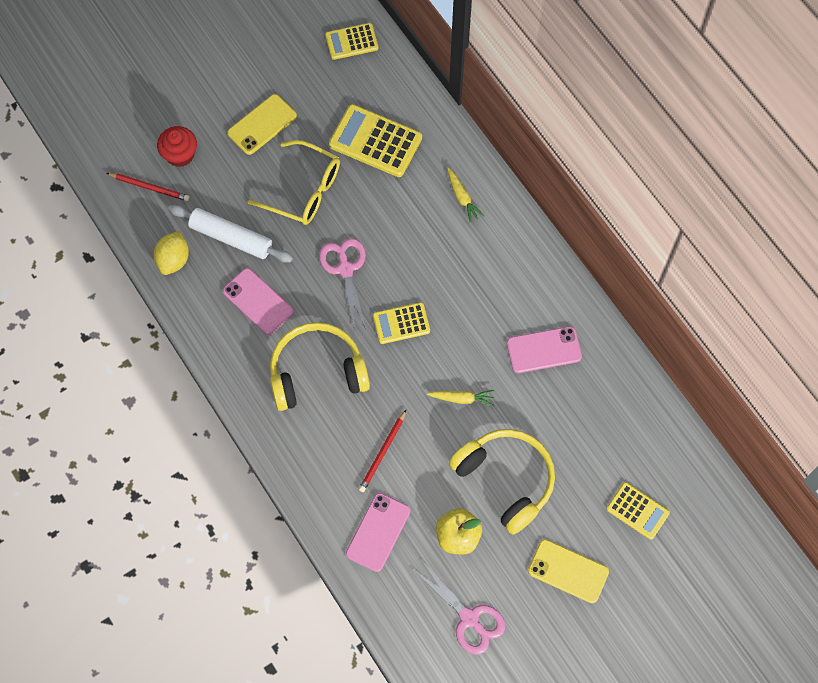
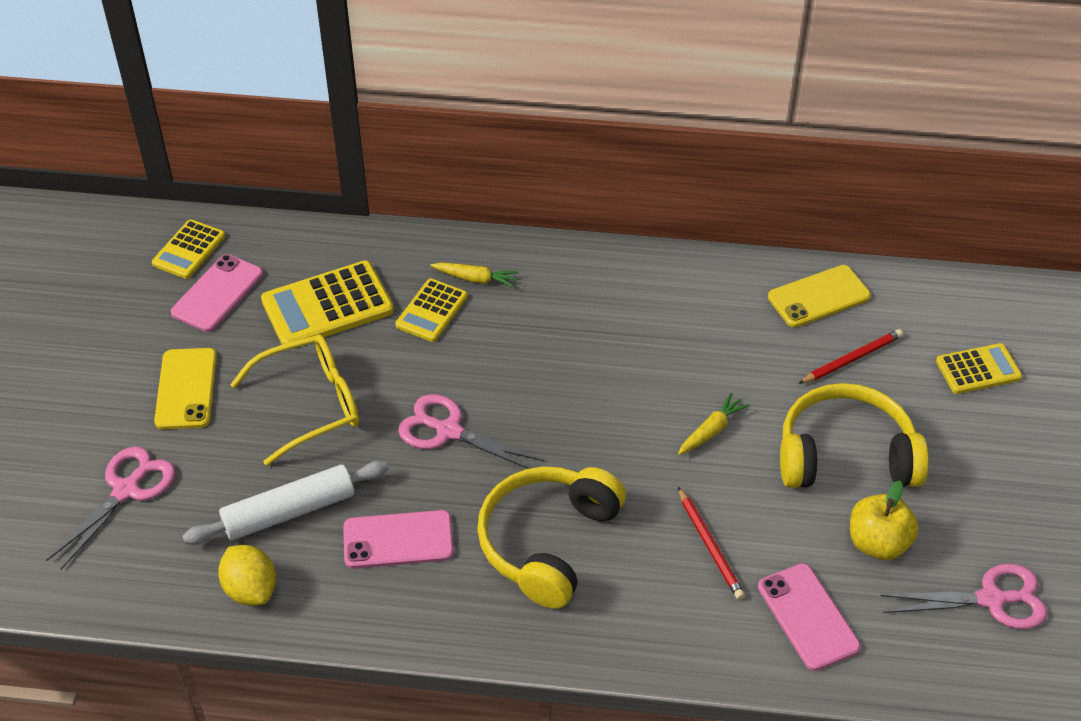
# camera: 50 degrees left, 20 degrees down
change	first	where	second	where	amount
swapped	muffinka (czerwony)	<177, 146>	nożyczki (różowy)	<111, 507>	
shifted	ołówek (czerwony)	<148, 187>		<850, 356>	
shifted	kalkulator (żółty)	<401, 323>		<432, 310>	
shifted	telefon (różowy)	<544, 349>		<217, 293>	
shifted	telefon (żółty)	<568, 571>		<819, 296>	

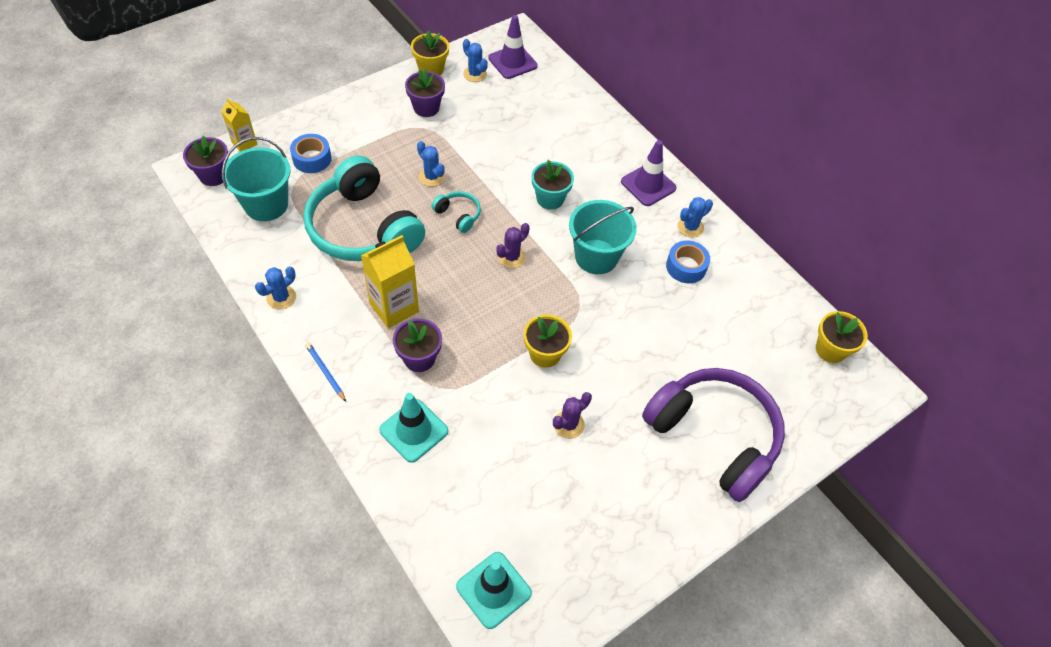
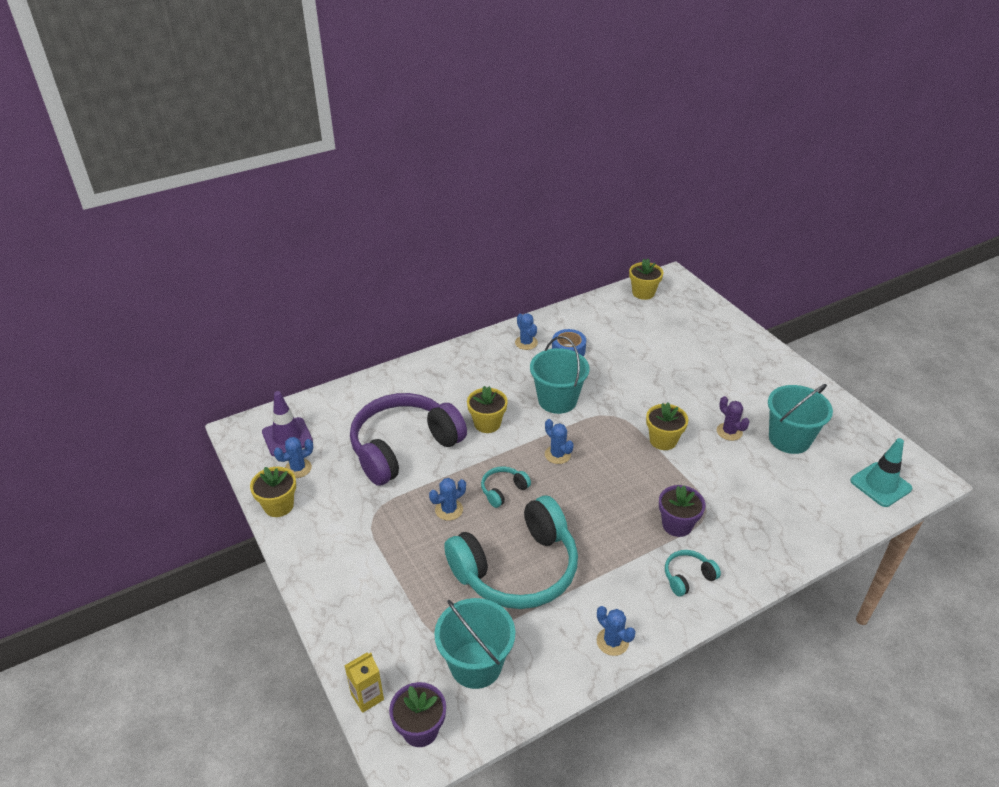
# camera: 80 degrees left, 15 degrees down
change	first	where	second	where	amount
gone	doniczka (fioletowy)	<425, 93>			
gone	taśma klejąca (niebieski)	<311, 153>			
gone	pachołek (fioletowy)	<649, 173>			
repainted	doniczka (turkusowy)	<553, 185>	doniczka (żółty)	<487, 409>	
repainted	kaktus (fioletowy)	<513, 245>	kaktus (niebieski)	<559, 441>	
gone	karton mleka (żółty)	<390, 281>			
gone	ołówek (niebieski)	<325, 372>			
shifted	słuchawki (fioletowy)	<713, 435>		<408, 439>	
gone	pachołek (turkusowy)	<413, 428>			
new			wiadro (turkusowy)	<800, 419>	
new			słuchawki (turkusowy)	<693, 573>	

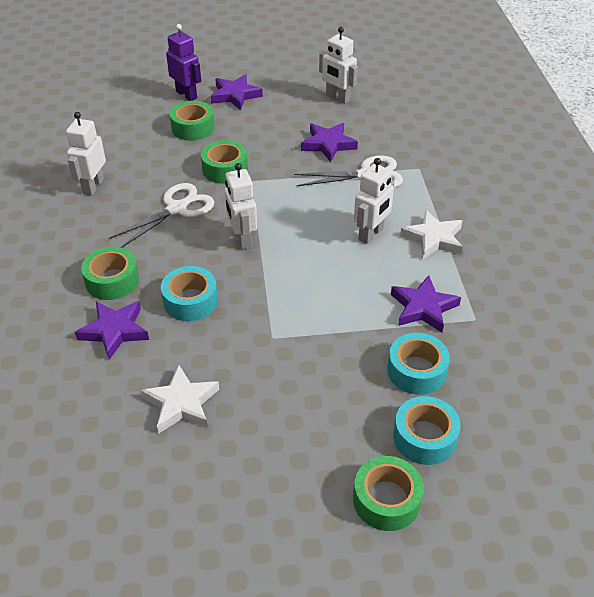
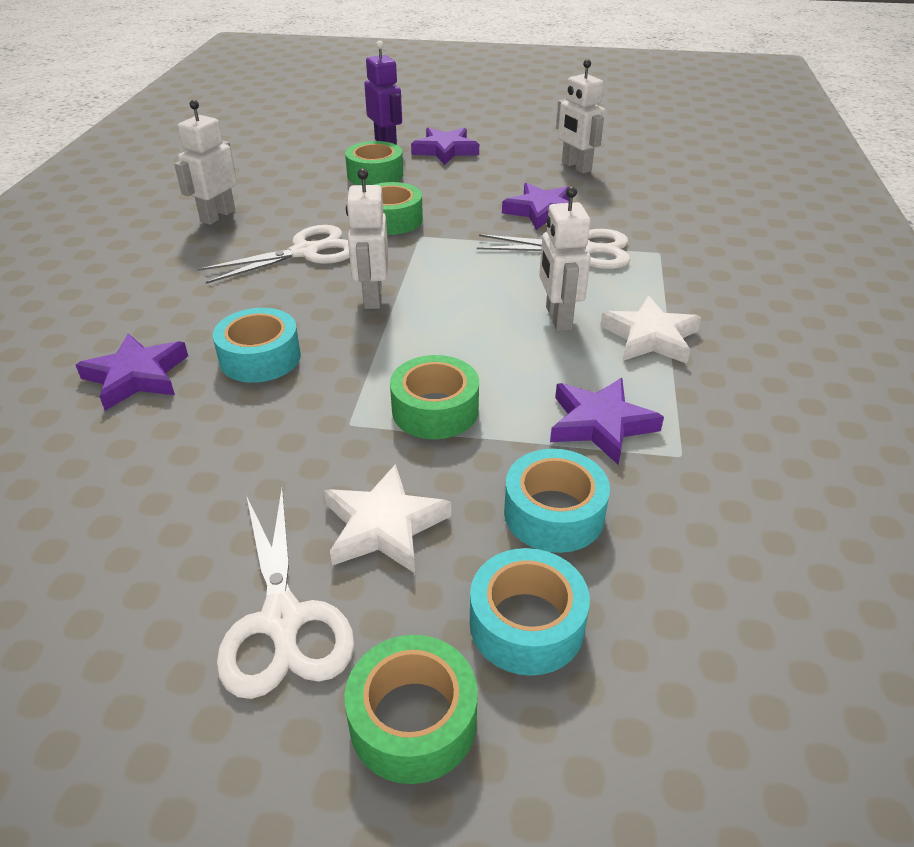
# camera: 15 degrees right, 5 degrees down
change	first	where	second	where	amount
rotated	robot (biały)	<374, 201>		<565, 258>	120 degrees clockwise
shifted	taśma klejąca (zielony)	<110, 273>		<434, 397>	
shifted	gwiazda (biały)	<180, 399>		<387, 518>	
new			nożyczki (biały)	<286, 594>	

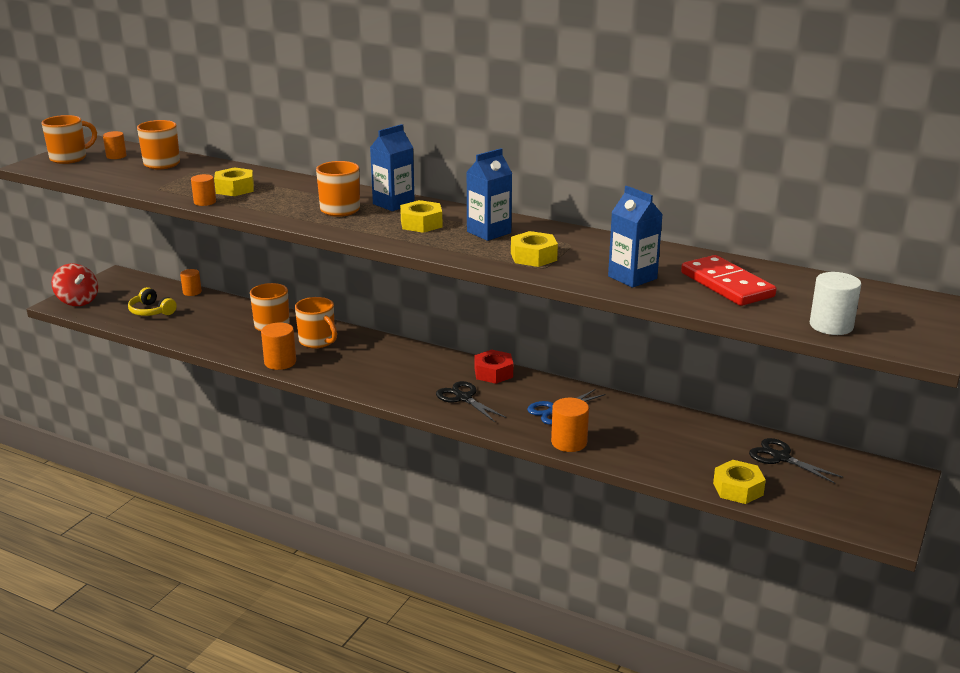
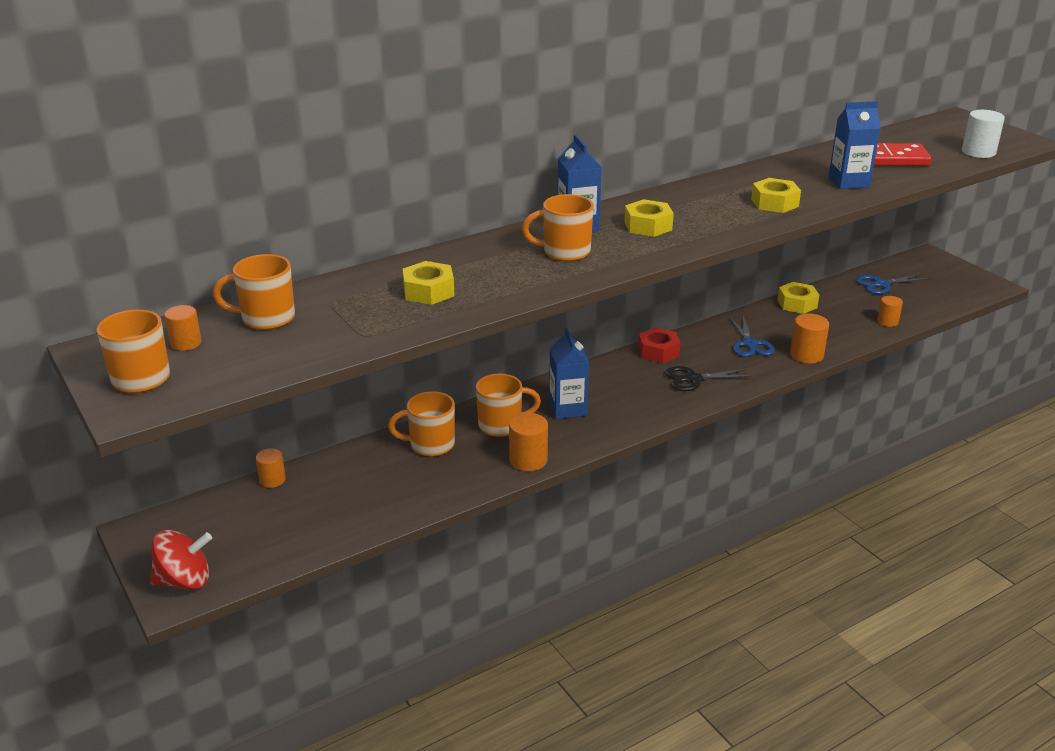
# camera: 60 degrees left, 5 degrees up
change	first	where	second	where	amount
shifted	karton mleka (niebieski)	<489, 194>		<569, 373>	
shifted	walec (pomarańczowy)	<203, 190>		<890, 311>	
gone	słuchawki (żółty)	<152, 301>			
repainted	nożyczki (czarny)	<796, 461>	nożyczki (niebieski)	<893, 284>	
shifted	nakrętka (żółty)	<739, 482>		<798, 298>	

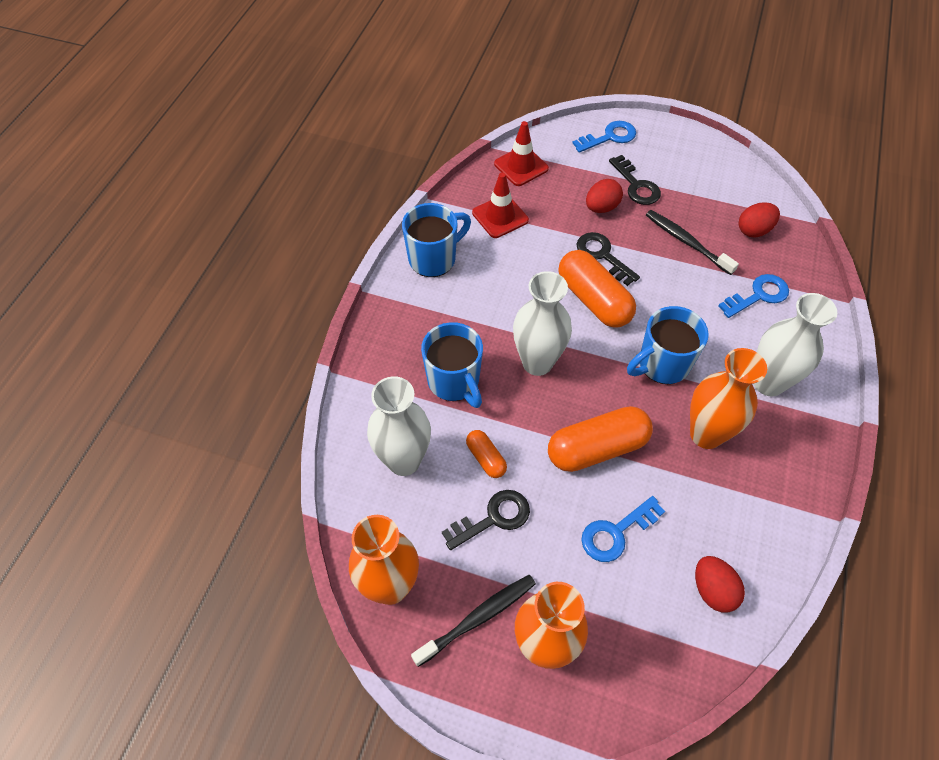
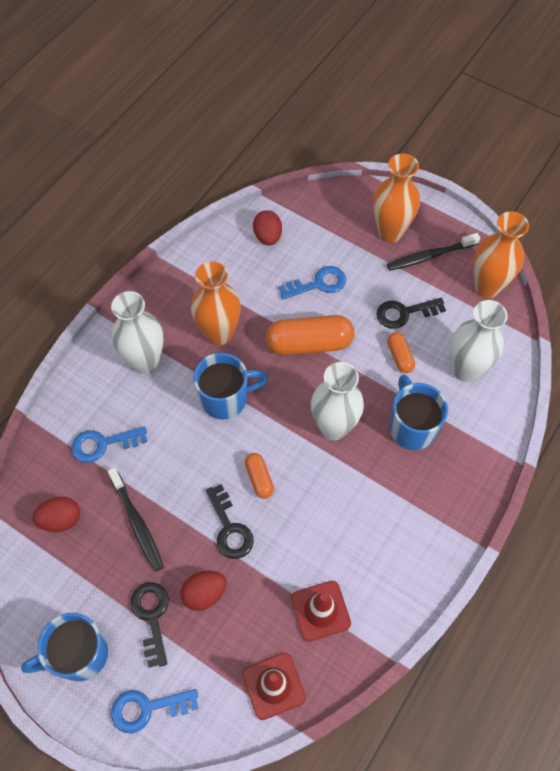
# camera: 165 degrees left, 5 degrees up
change	first	where	second	where	amount
shifted	kubek (niebieski)	<436, 240>		<64, 647>	
scaled	kapsułka (pomarańczowy)	<597, 289>		<259, 475>	x0.51

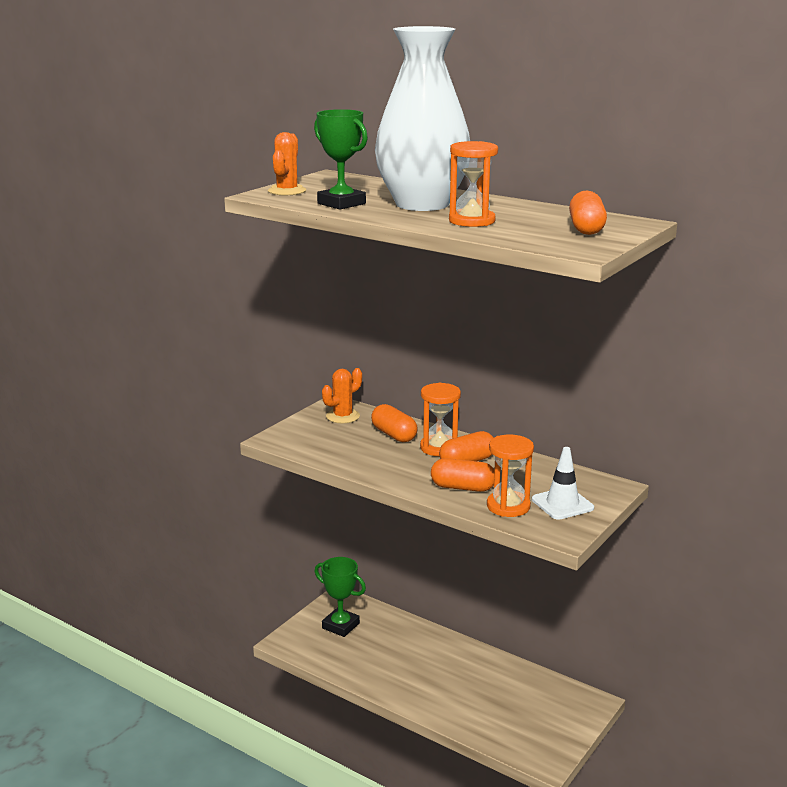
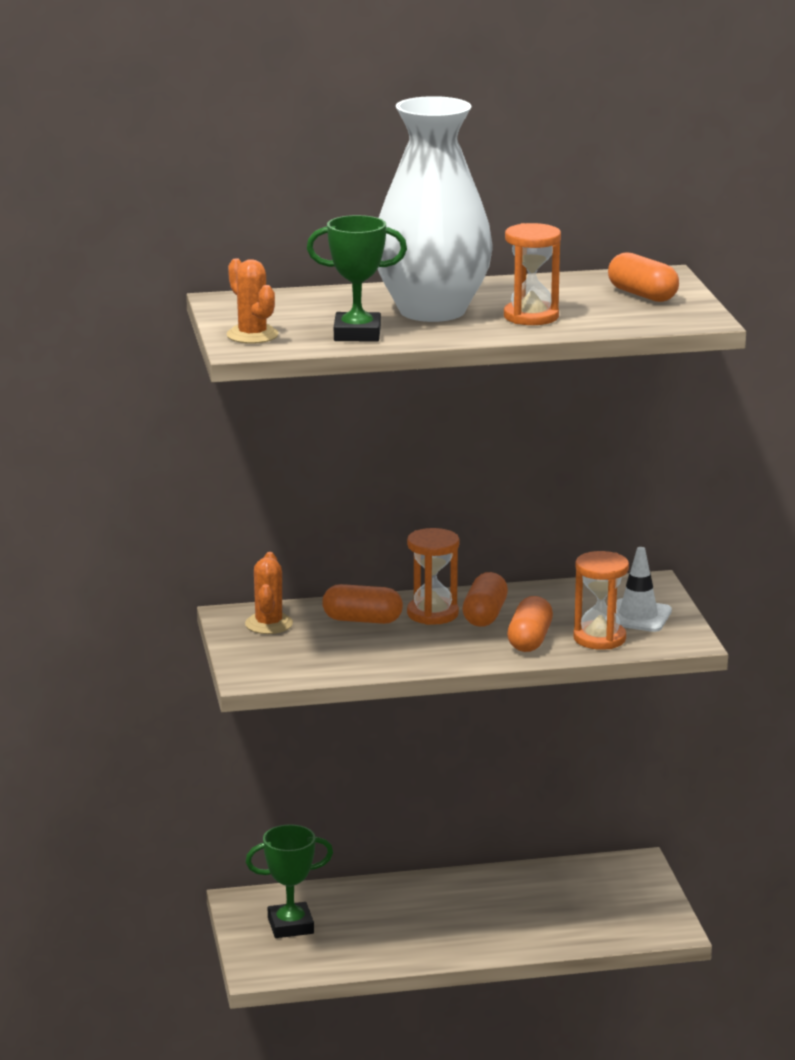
# camera: 45 degrees left, 0 degrees up
change	first	where	second	where	amount
rotated	kapsułka (pomarańczowy)	<462, 475>		<530, 624>	45 degrees counterclockwise

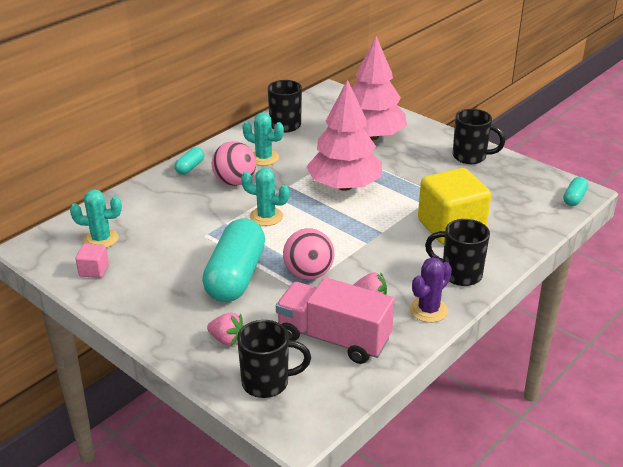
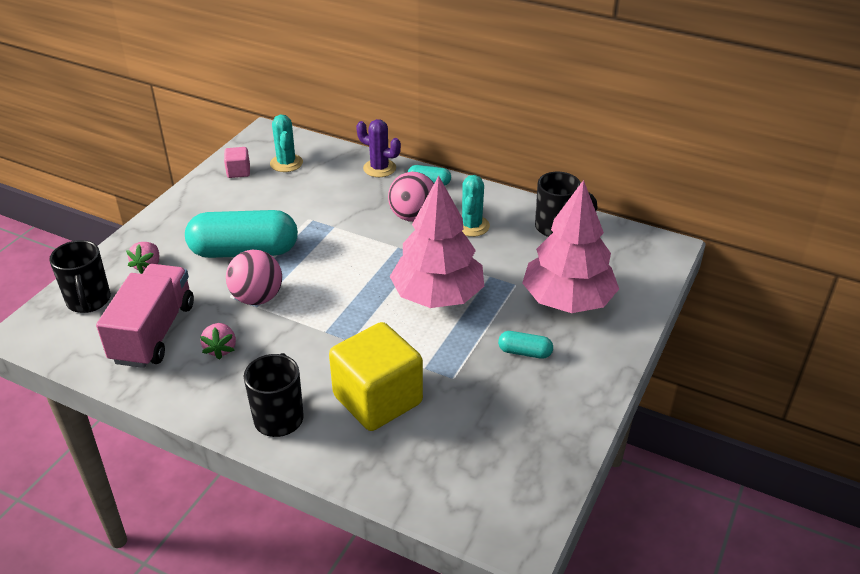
# camera: 75 degrees right, 5 degrees up
change	first	where	second	where	amount
gone	kubek (czarny)	<479, 136>			
gone	kaktus (turkusowy)	<265, 197>			
shifted	kapsułka (turkusowy)	<575, 191>		<525, 345>	
shifted	kaktus (fioletowy)	<431, 290>		<378, 148>	

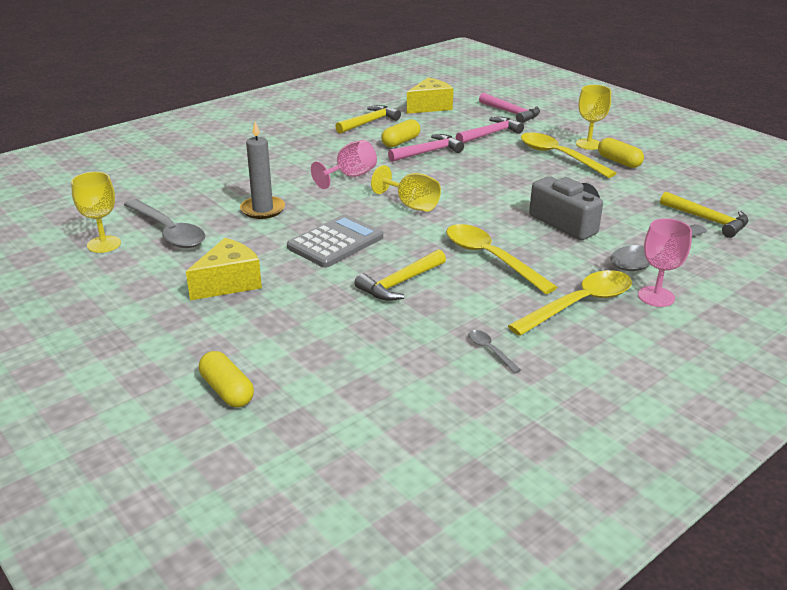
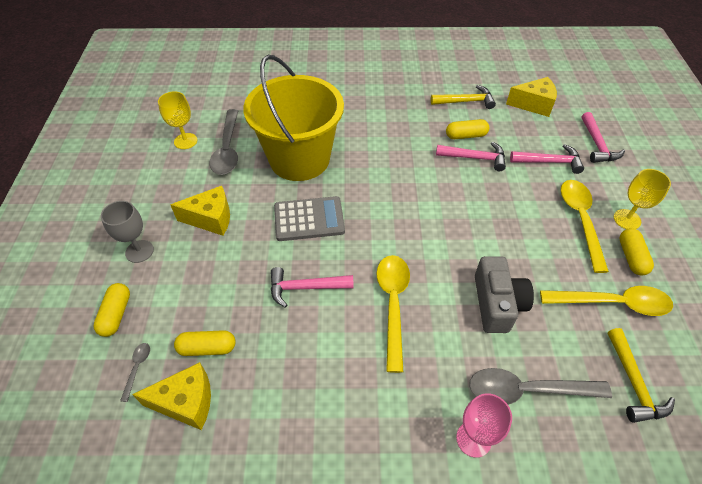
# camera: 40 degrees right, 20 degrees up
change	first	where	second	where	amount
swapped	świeca (szary)	<262, 170>	wiadro (żółty)	<293, 118>	
gone	kielich (różowy)	<344, 164>			
gone	kielich (żółty)	<406, 188>			
repainted	młotek (żółty)	<400, 275>	młotek (różowy)	<312, 287>	
shifted	łyżka (żółty)	<570, 303>		<606, 301>	
shifted	łyżka (szary)	<494, 351>		<135, 372>	
new			kielich (szary)	<127, 232>	
new			kapsułka (żółty)	<205, 343>	
new			ser (żółty)	<171, 396>	

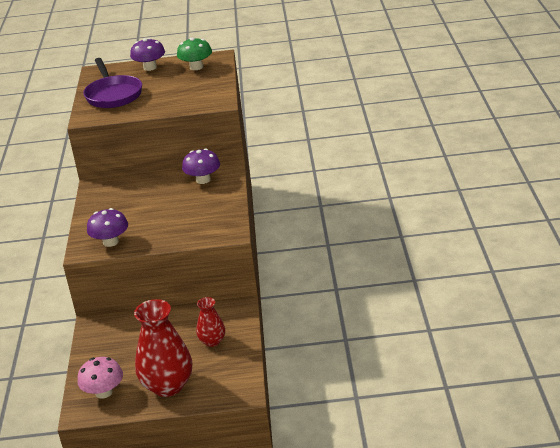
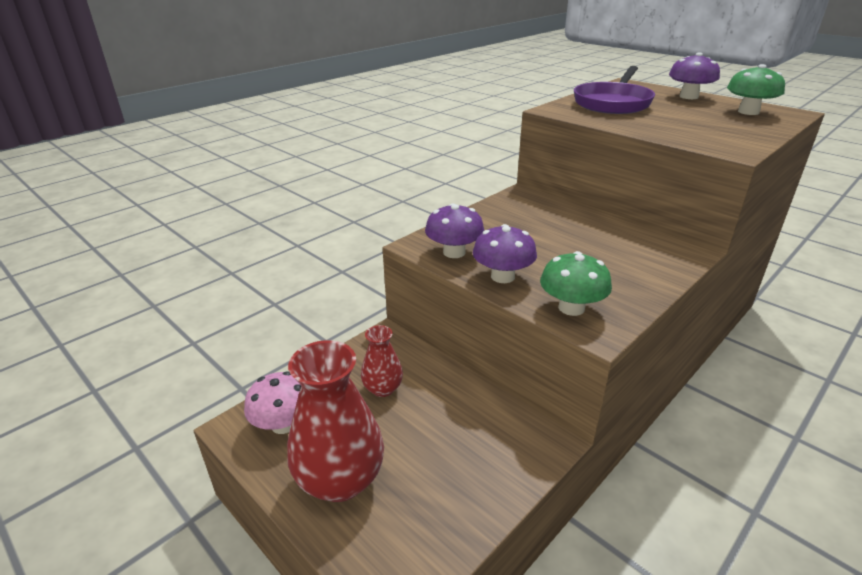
# camera: 45 degrees right, 0 degrees up
change	first	where	second	where	amount
shifted	grzyb (fioletowy)	<201, 166>		<505, 253>	
shifted	wazon (czerwony)	<210, 322>		<382, 361>	
new			grzyb (zielony)	<576, 283>	

